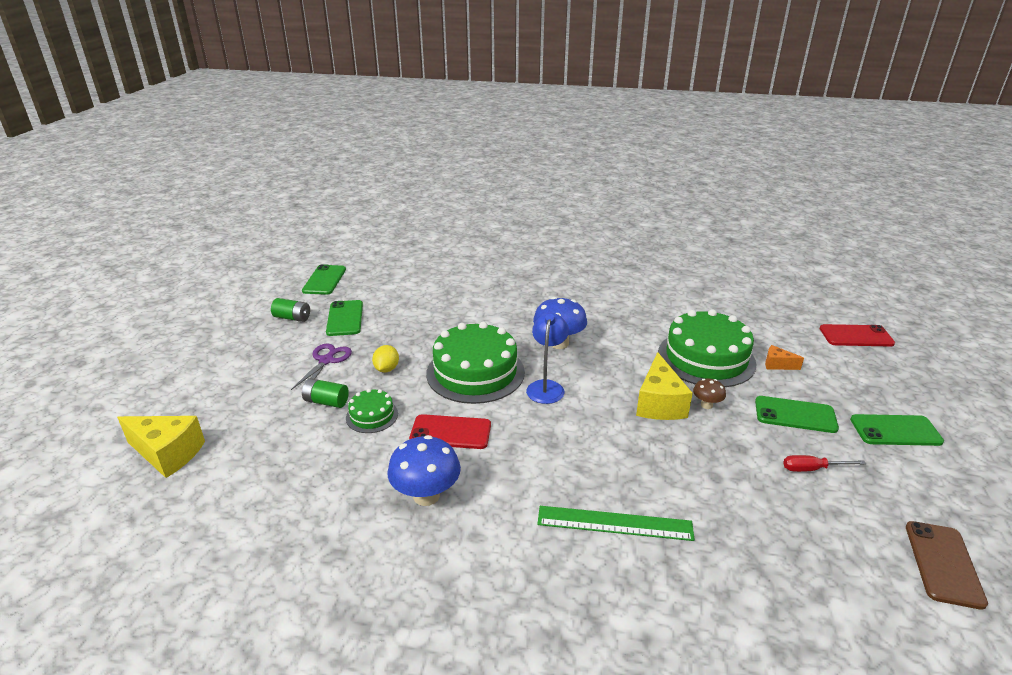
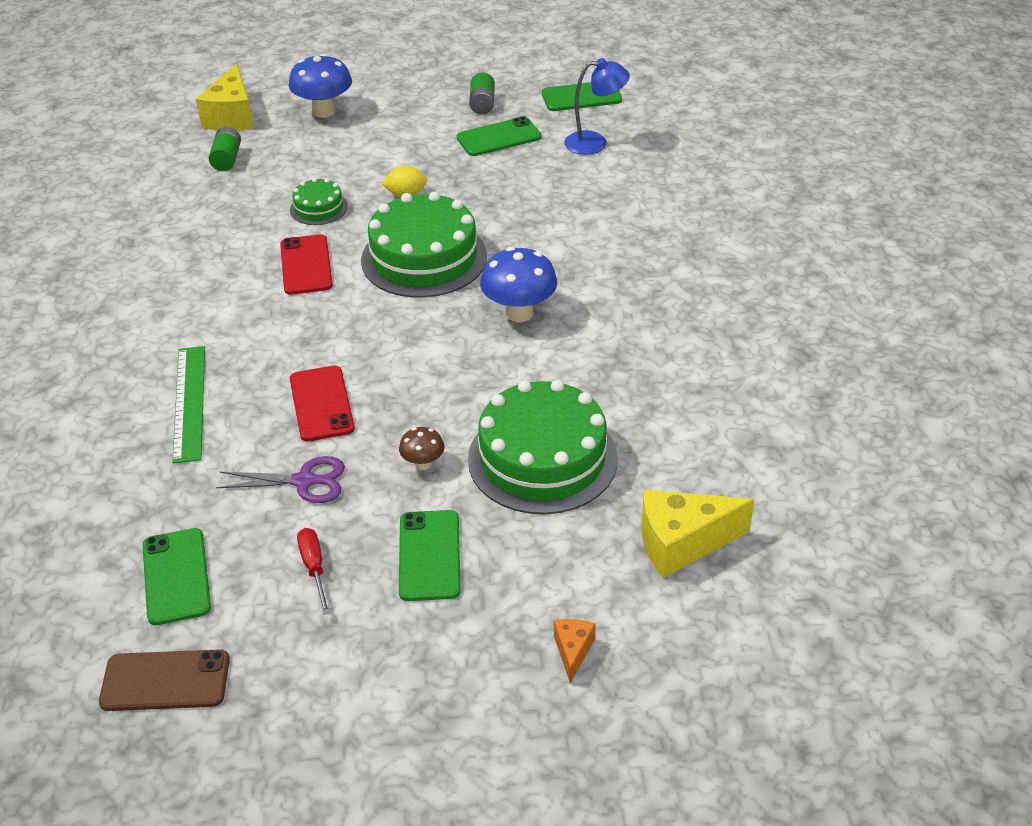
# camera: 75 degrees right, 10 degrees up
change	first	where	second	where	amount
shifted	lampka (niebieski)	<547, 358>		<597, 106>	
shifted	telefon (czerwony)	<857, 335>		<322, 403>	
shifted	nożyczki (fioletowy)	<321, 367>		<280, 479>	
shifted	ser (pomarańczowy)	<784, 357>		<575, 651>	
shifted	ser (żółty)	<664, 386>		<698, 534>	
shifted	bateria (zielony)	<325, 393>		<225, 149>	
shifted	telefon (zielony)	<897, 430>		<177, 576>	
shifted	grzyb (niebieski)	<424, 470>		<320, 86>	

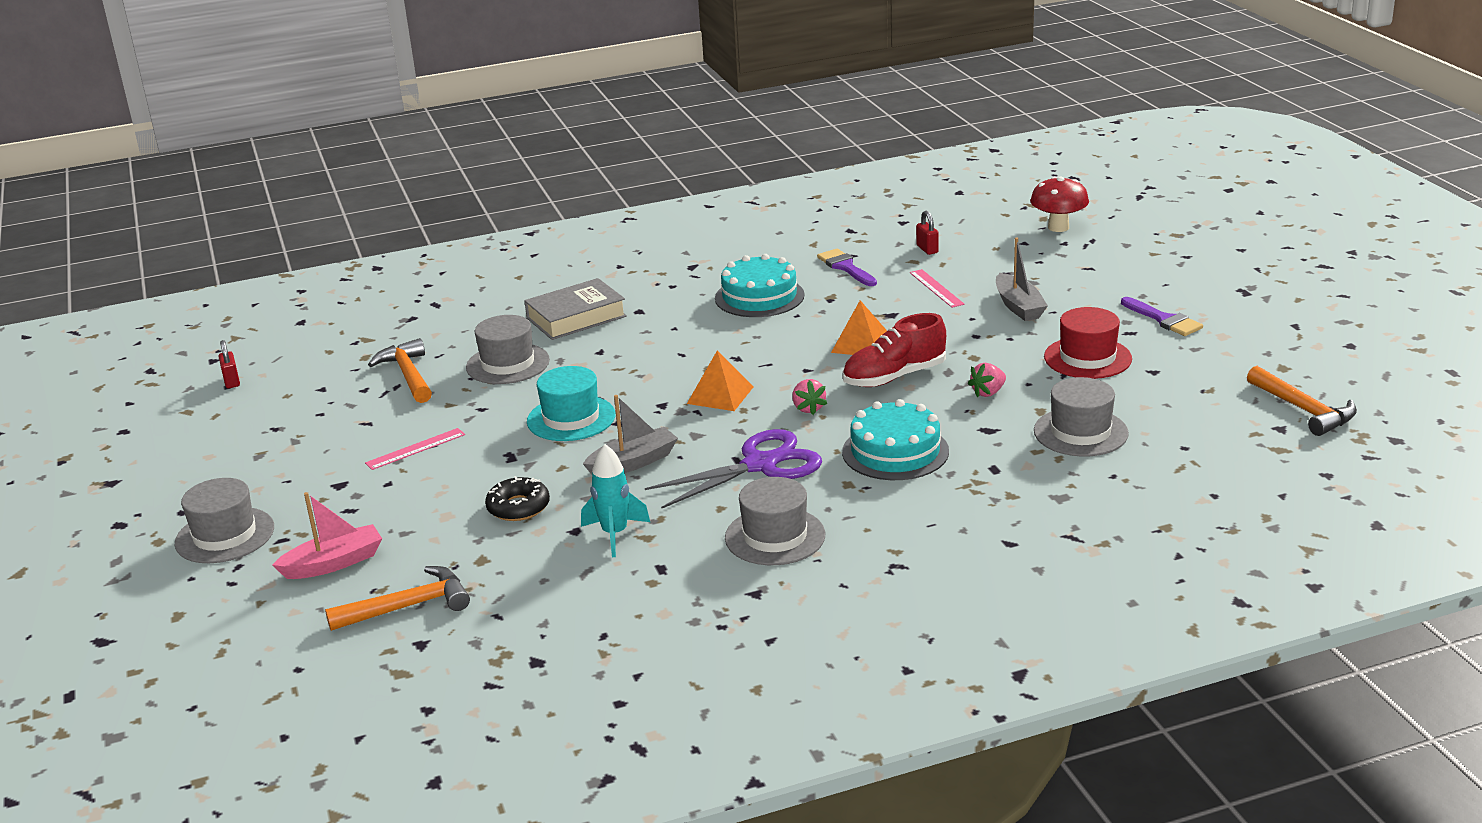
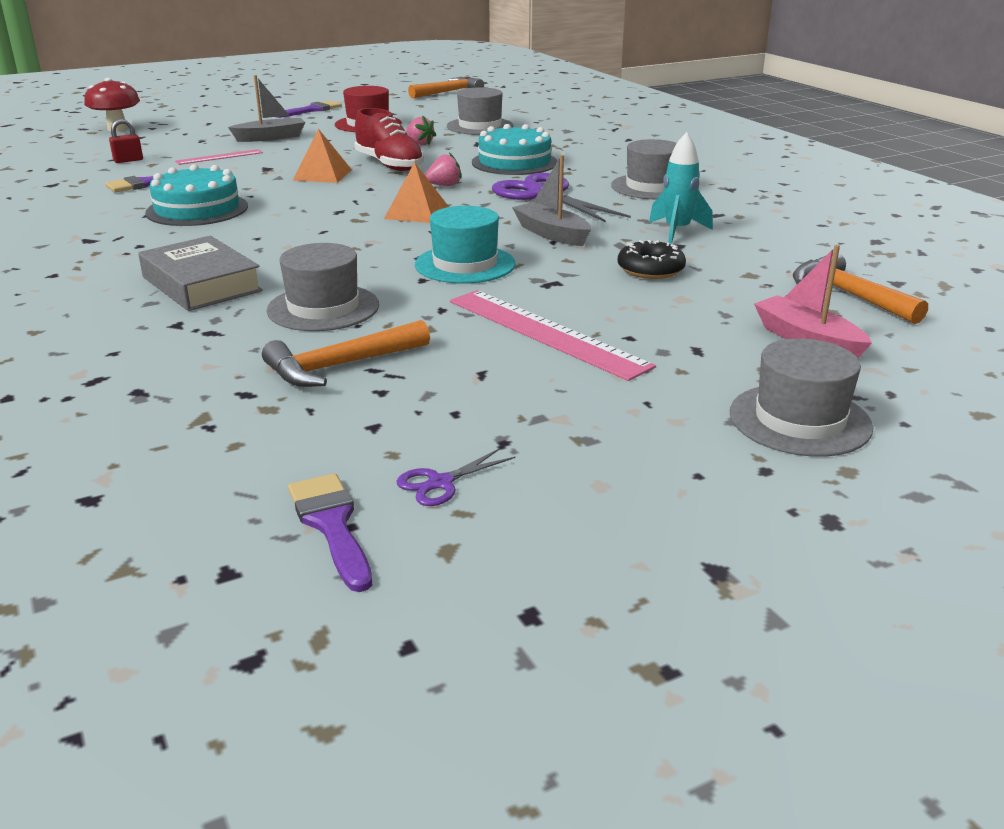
# camera: 100 degrees left, 0 degrees up
change	first	where	second	where	amount
swapped	kłódka (czerwony)	<229, 364>	pędzel (fioletowy)	<330, 532>	
scaled	linijka (różowy)	<415, 449>		<553, 335>	x1.86
new			nożyczki (fioletowy)	<455, 477>	

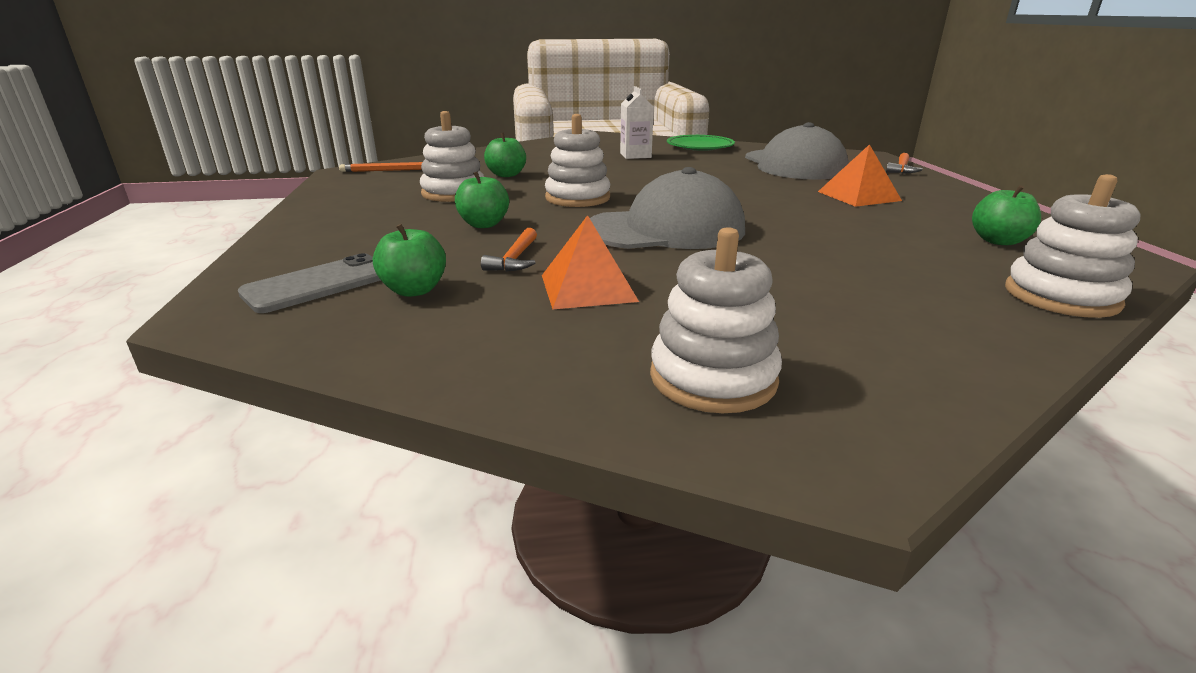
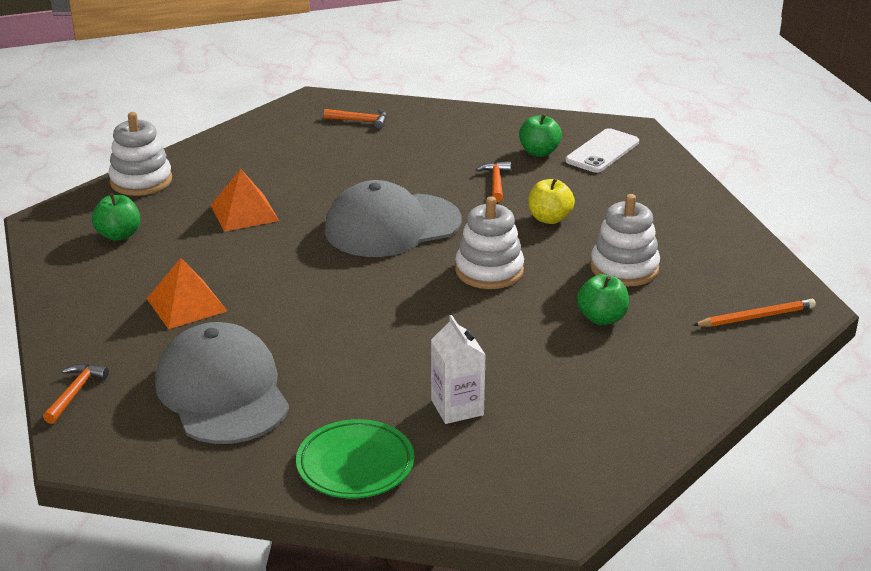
# camera: 170 degrees right, 5 degrees up
change	first	where	second	where	amount
repainted	jabłko (zielony)	<482, 199>	jabłko (żółty)	<552, 201>	
shifted	piramida (pomarańczowy)	<590, 262>		<245, 200>	
swapped	zabawka nakładanka (biały)	<716, 320>	młotek (pomarańczowy)	<355, 119>	
repainted	telefon (szary)	<309, 283>	telefon (biały)	<602, 150>	

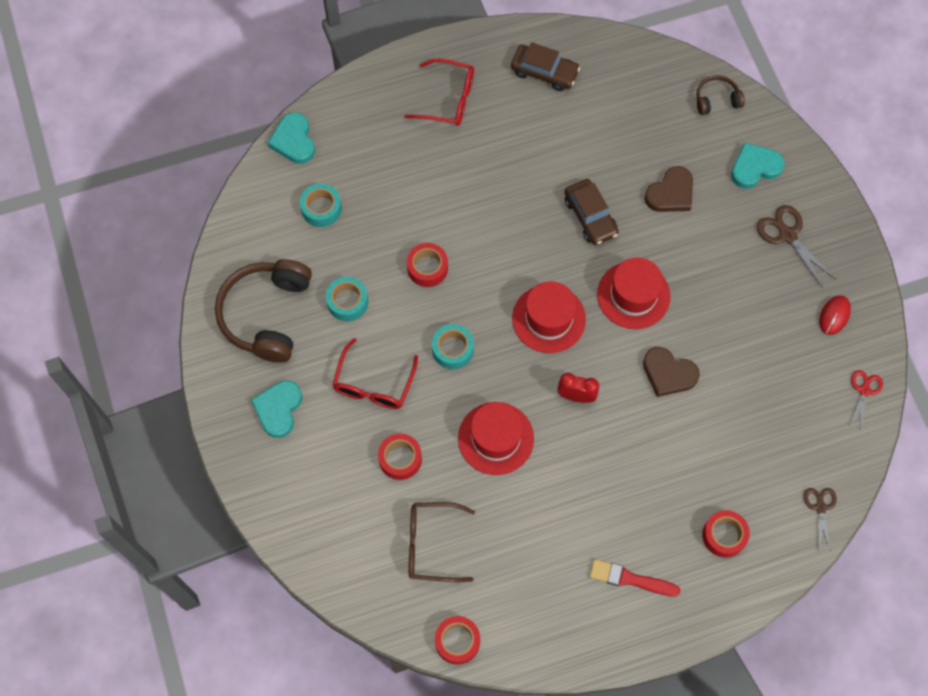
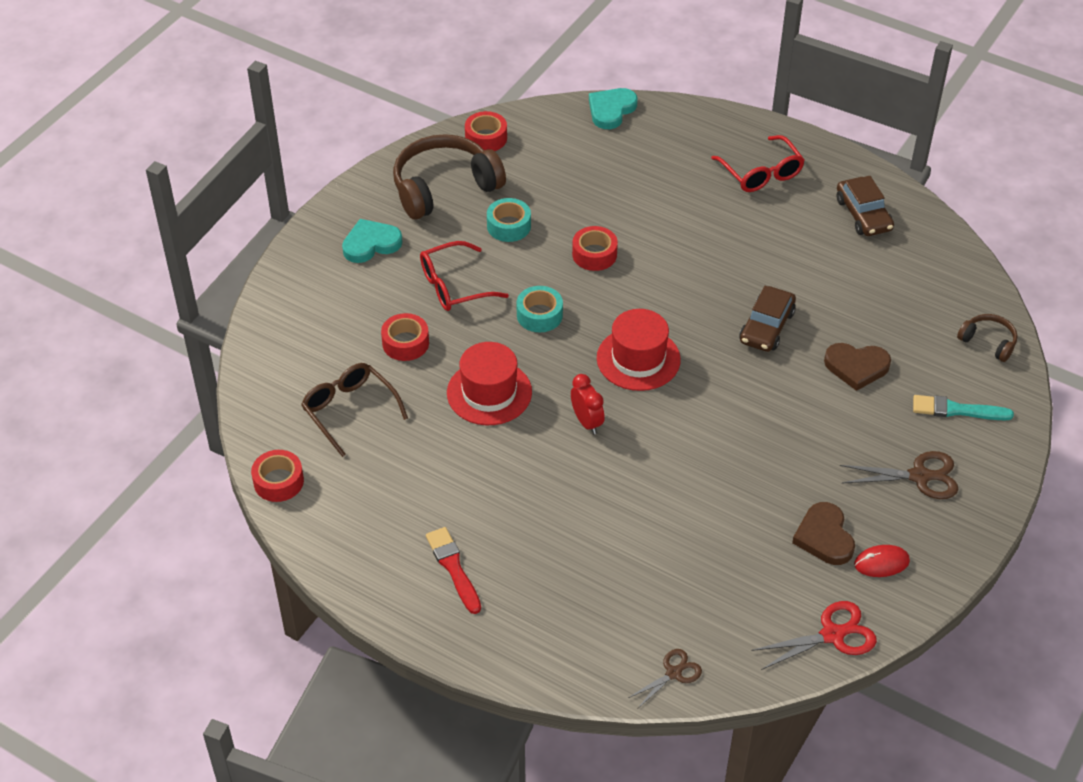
# camera: 50 degrees right, 20 degrees down
change	first	where	second	where	amount
swapped	serce (turkusowy)	<758, 165>	pędzel (turkusowy)	<963, 408>	
gone	taśma klejąca (turkusowy)	<321, 205>			
rotated	nożyczki (brązowy)	<796, 246>		<899, 475>	75 degrees clockwise
gone	kapelusz (czerwony)	<634, 293>			
shifted	serce (brązowy)	<671, 372>		<823, 533>	
scaled	nożyczki (czerwony)	<866, 398>		<814, 635>	x1.56
shifted	taśma klejąca (czerwony)	<726, 534>		<486, 131>	

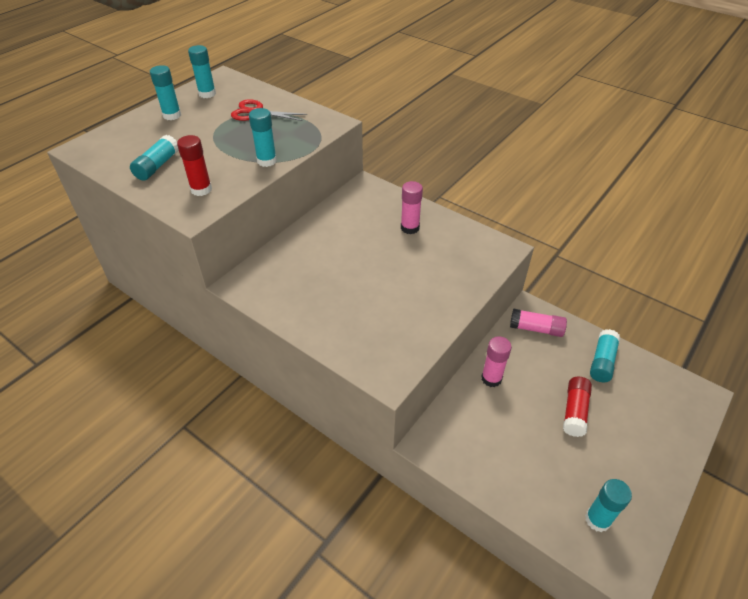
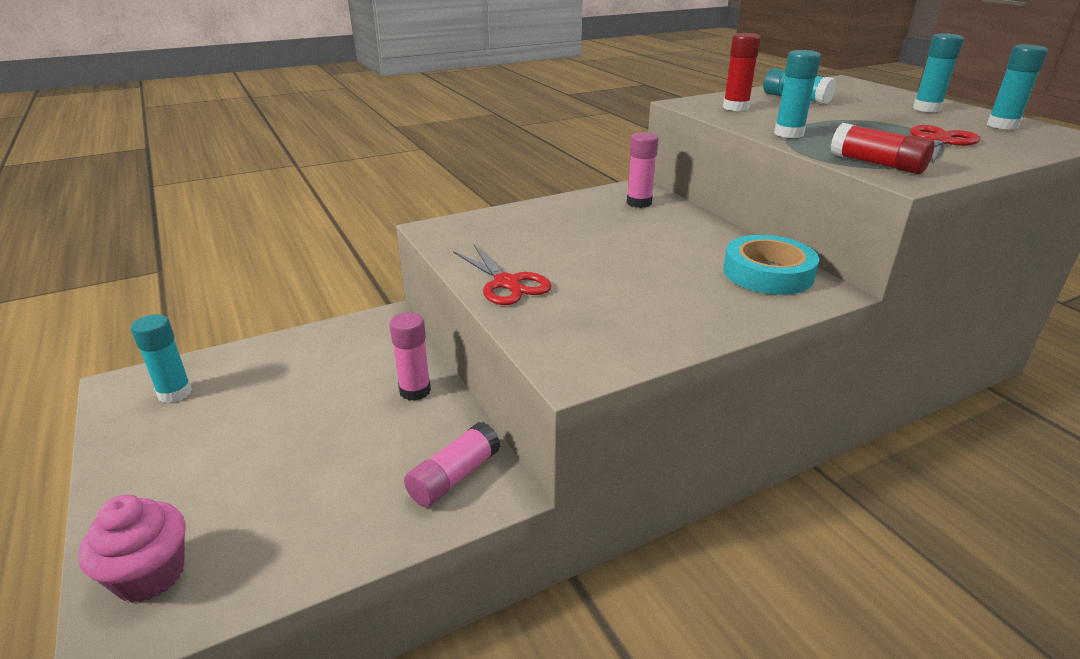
# camera: 115 degrees right, 15 degrees down
change	first	where	second	where	amount
shifted	klej w sztyfcie (różowy)	<412, 207>		<642, 170>	
gone	klej w sztyfcie (turkusowy)	<605, 355>			
shifted	klej w sztyfcie (czerwony)	<577, 407>		<883, 148>	
new			taśma klejąca (turkusowy)	<771, 265>	
new			nożyczki (czerwony)	<502, 275>	
new			muffinka (różowy)	<132, 549>	

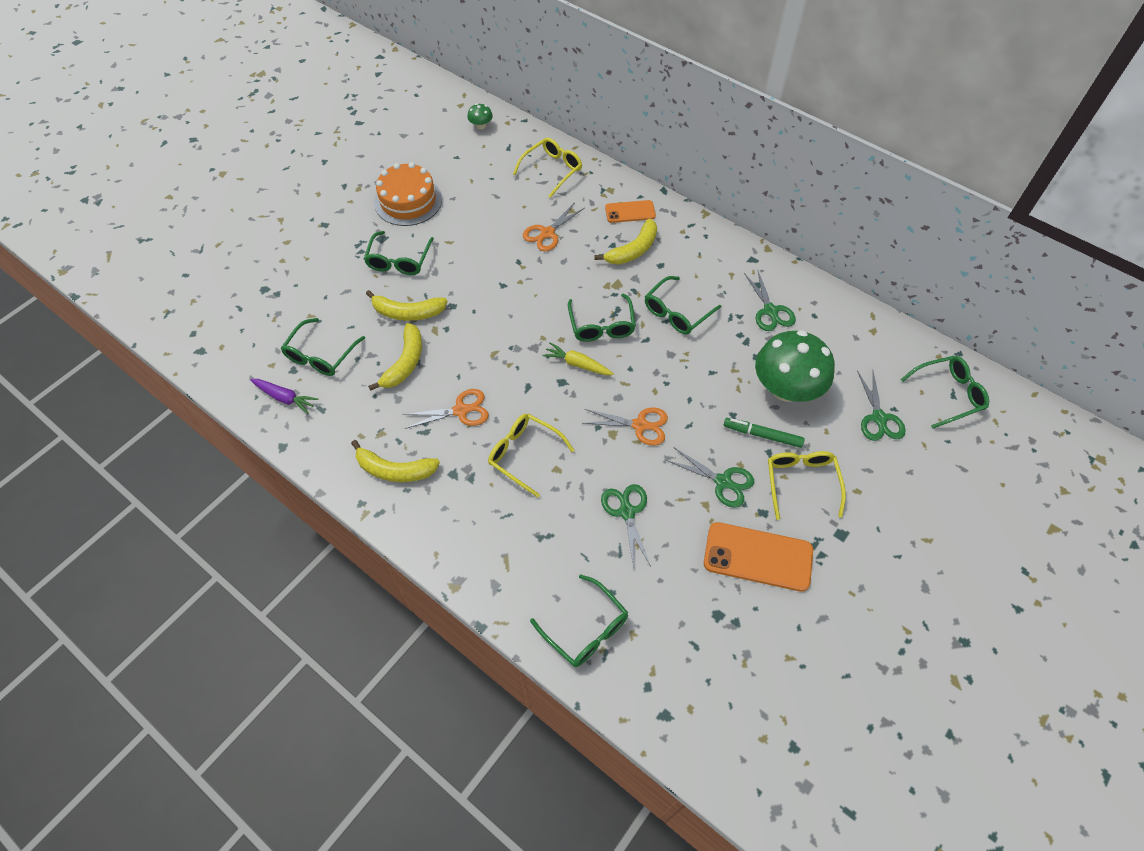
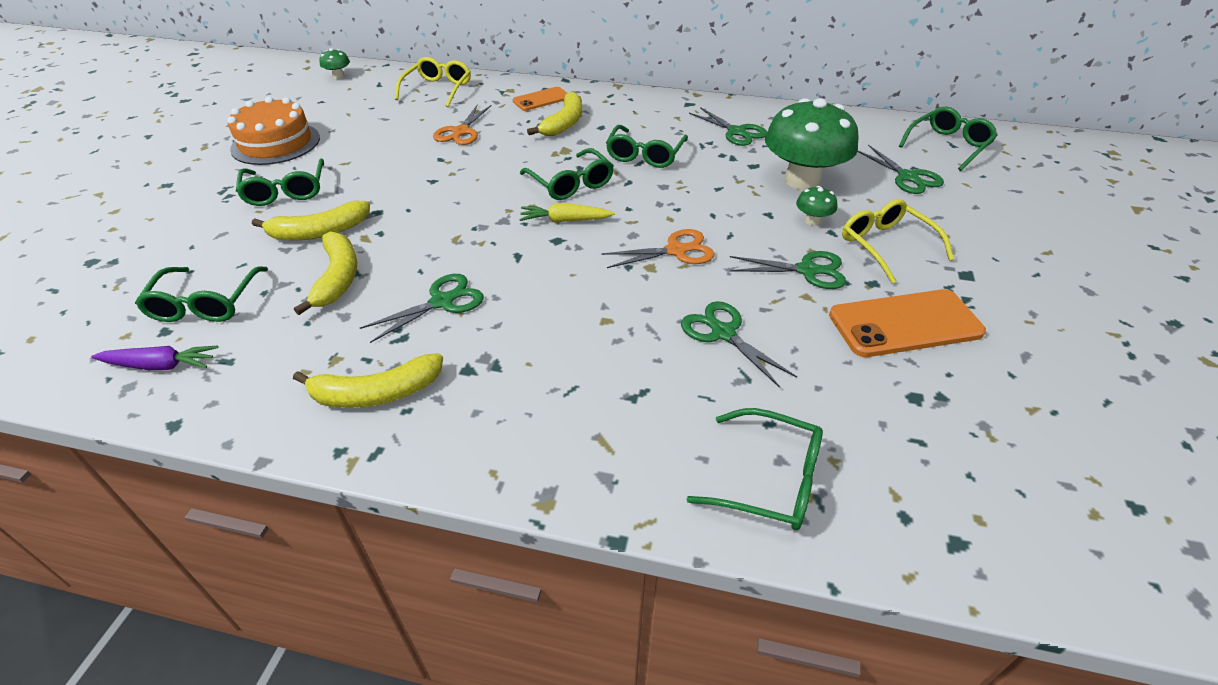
# camera: 25 degrees left, 15 degrees down
change	first	where	second	where	amount
repainted	nożyczki (pomarańczowy)	<445, 409>	nożyczki (zielony)	<422, 308>	
gone	okulary (żółty)	<531, 456>			
swapped	flamaster (zielony)	<764, 433>	grzyb (zielony)	<816, 206>	

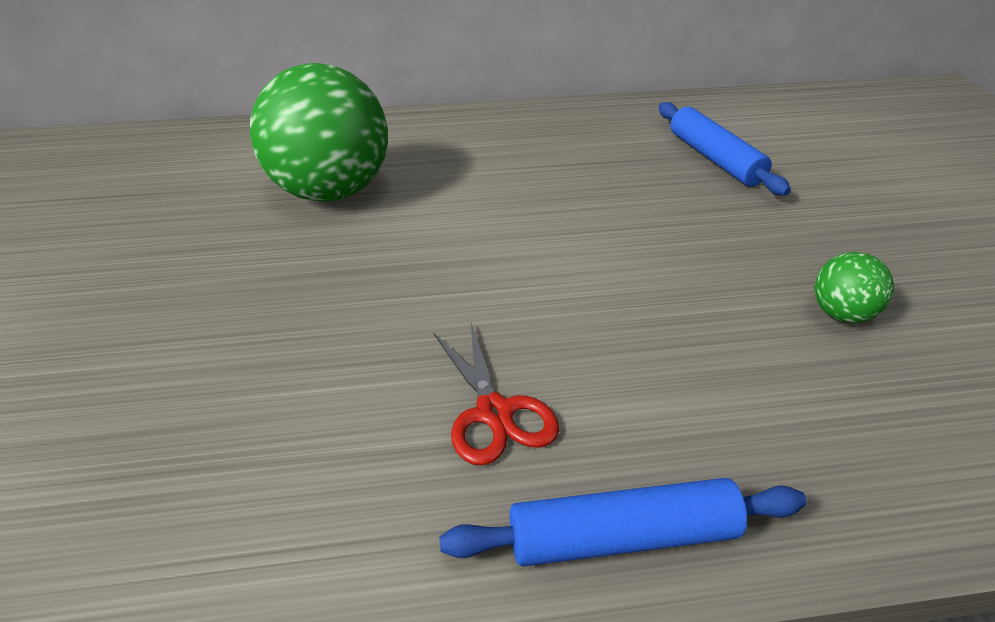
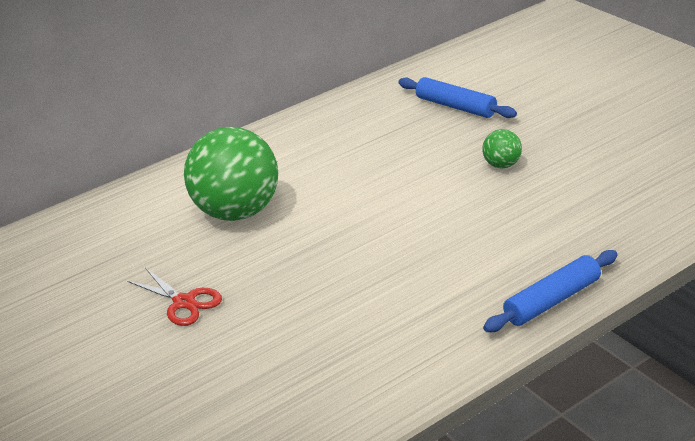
# camera: 25 degrees left, 5 degrees down
change	first	where	second	where	amount
shifted	piłka (zielony)	<854, 287>		<502, 148>	
shifted	nożyczki (czerwony)	<496, 394>		<174, 297>	

